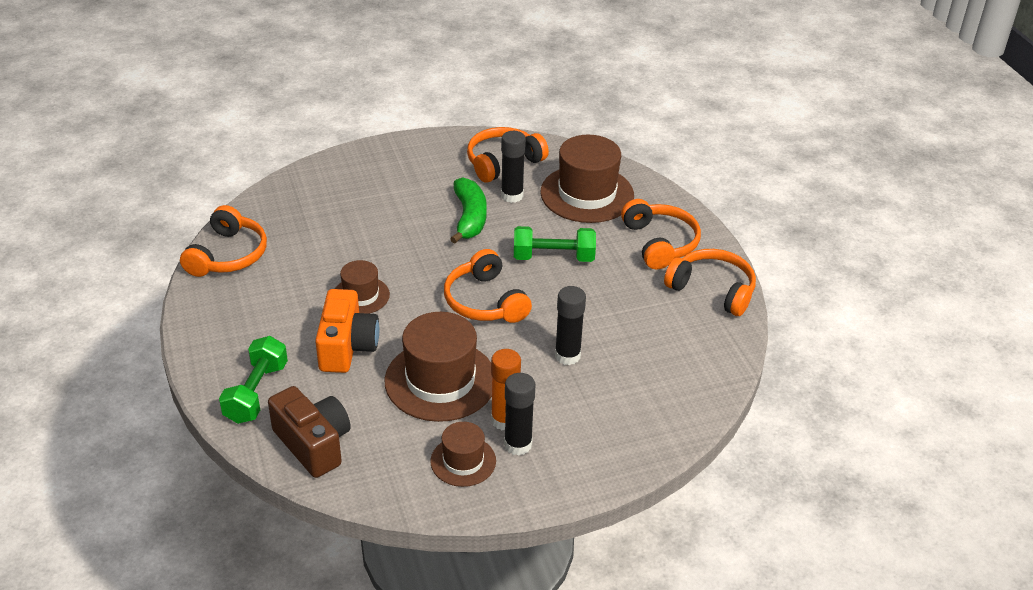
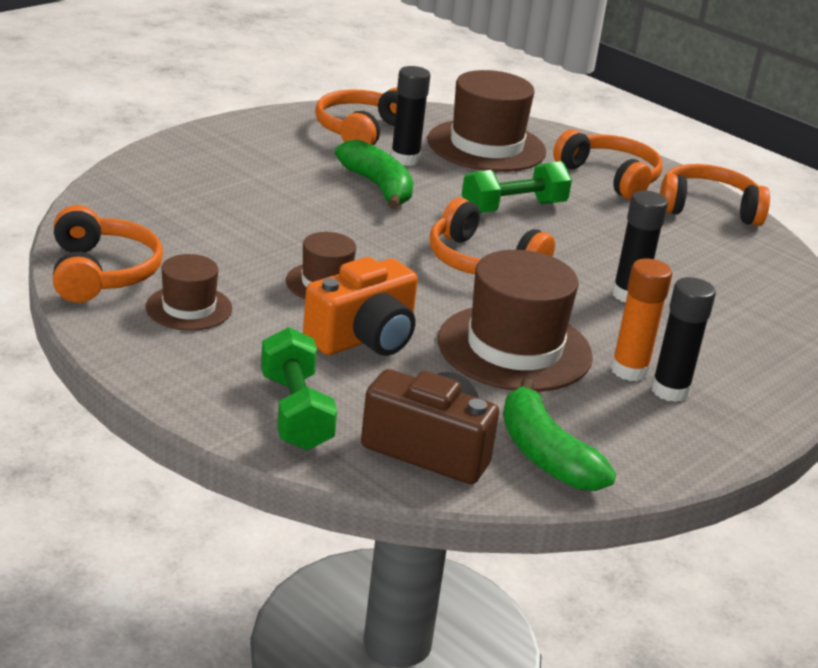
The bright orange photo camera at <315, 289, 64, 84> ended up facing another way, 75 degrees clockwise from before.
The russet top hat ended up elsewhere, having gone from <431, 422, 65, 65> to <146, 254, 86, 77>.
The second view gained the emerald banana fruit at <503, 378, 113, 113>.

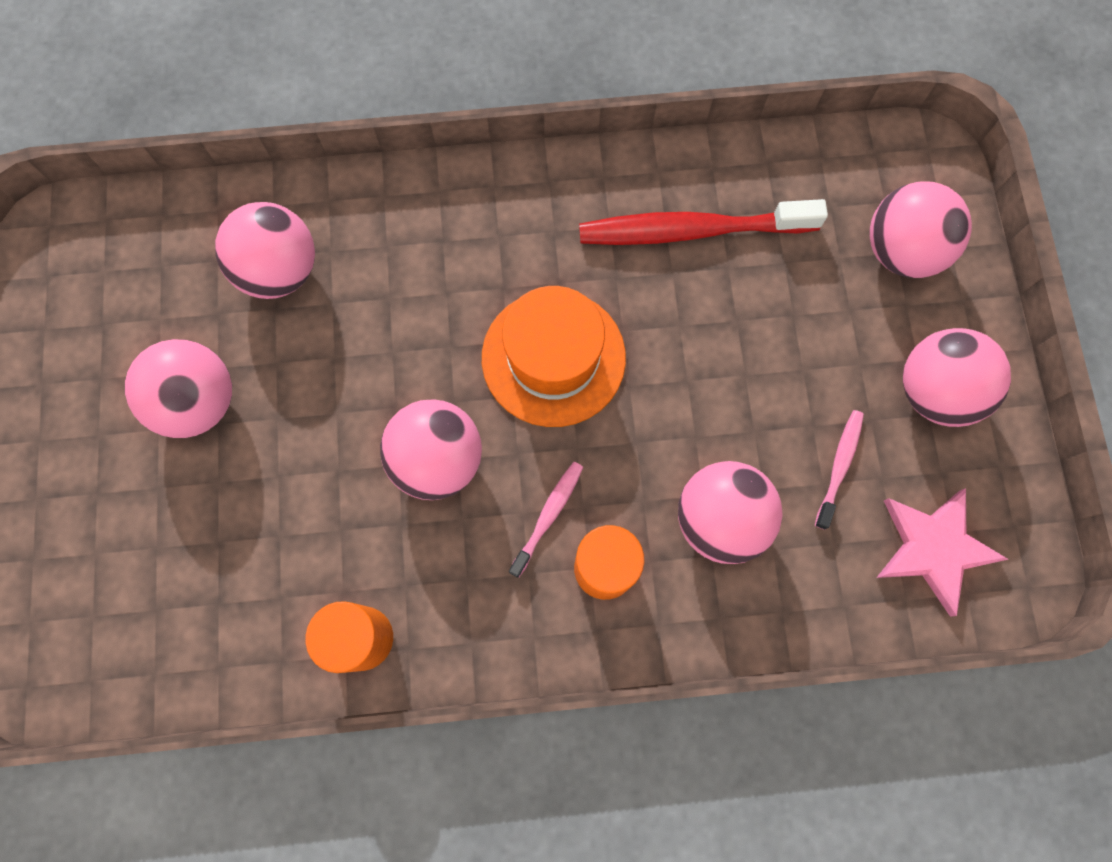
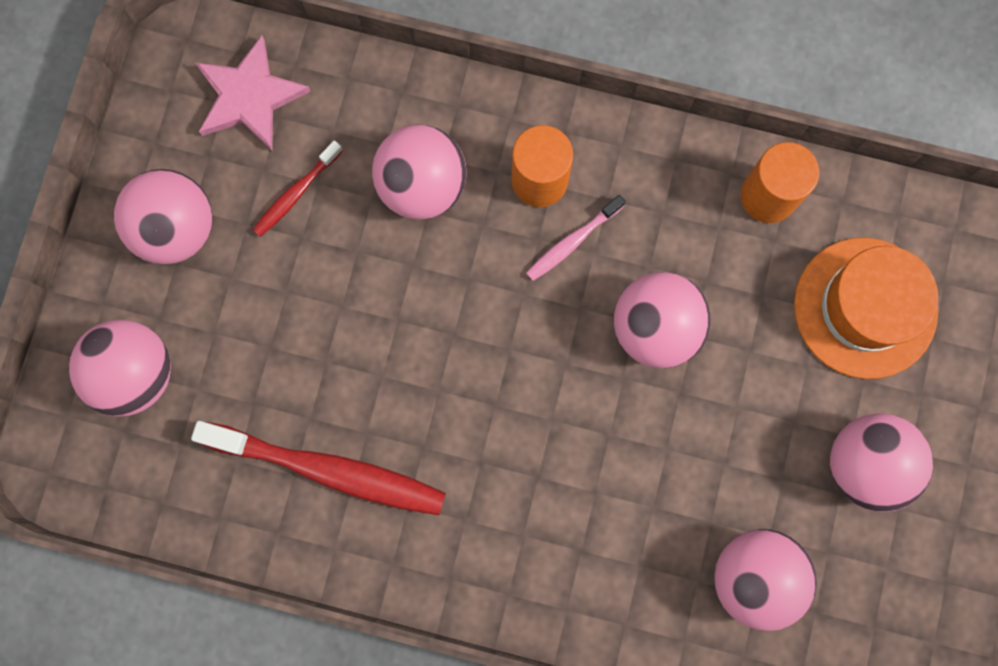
The bright orange top hat ended up elsewhere, having gone from <482, 286, 144, 141> to <794, 238, 144, 141>.
What was the rose-pink tooth brush at <815, 410, 49, 120> turned into the crimson tooth brush at <253, 140, 90, 97>.

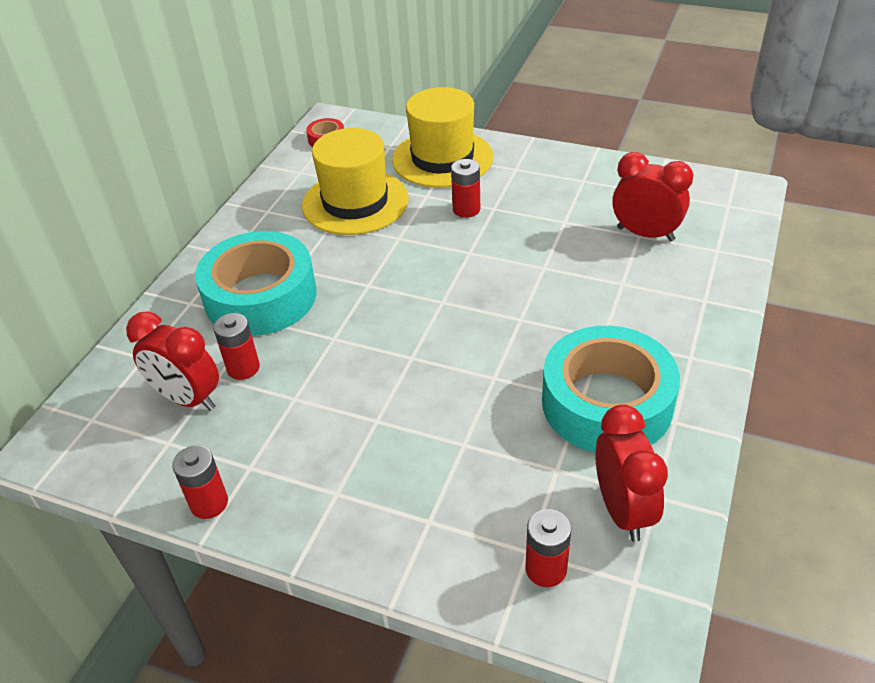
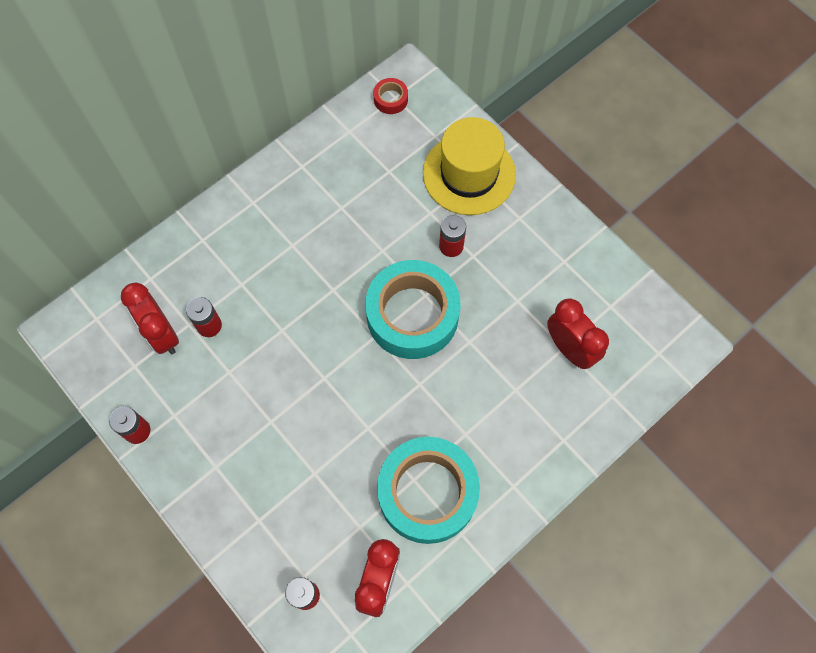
The second view lost the golden top hat at <302, 128, 107, 107>.
The aqua roll of tape ended up elsewhere, having gone from <195, 231, 121, 105> to <365, 260, 95, 99>.

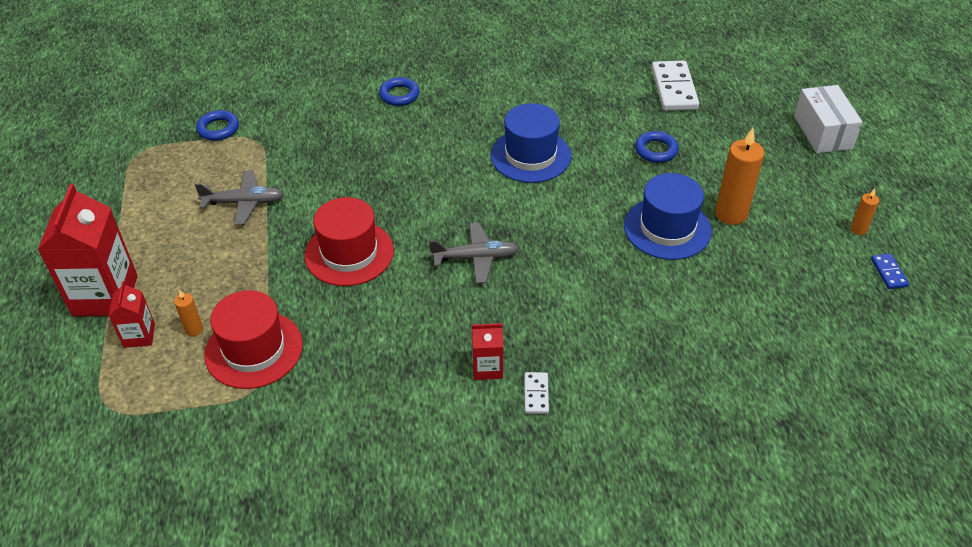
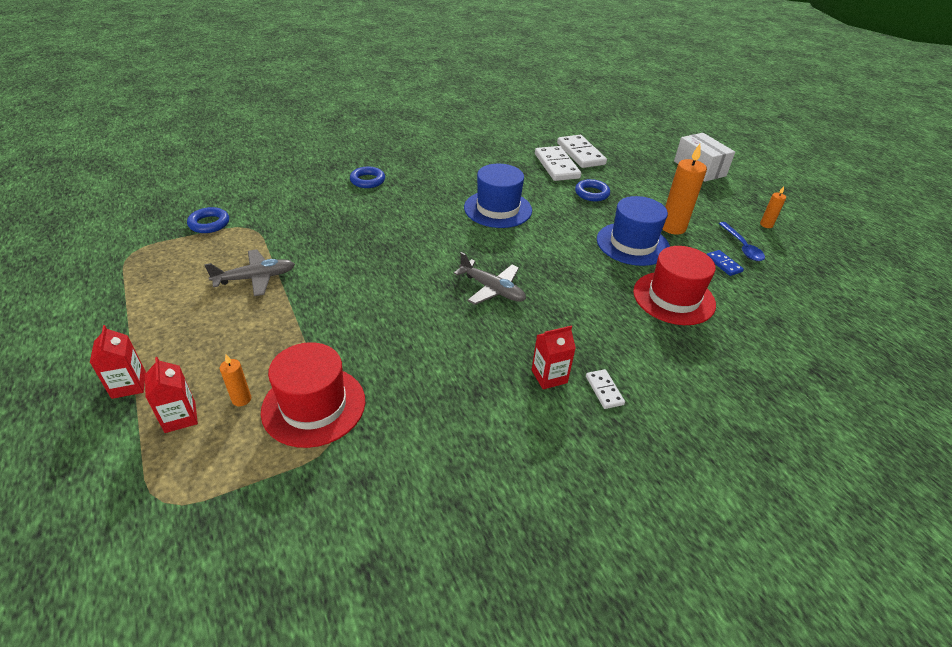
The size of the crimson carton at <37, 184, 101, 132> changed by a factor of 0.50.
The crimson top hat ended up elsewhere, having gone from <305, 197, 89, 89> to <633, 246, 83, 79>.
The grey toy plane at <429, 223, 90, 60> ended up facing another way, 60 degrees clockwise from before.
The cobalt domino ended up elsewhere, having gone from <871, 253, 38, 36> to <707, 250, 37, 26>.
The second view gained the snow-white domino at <535, 146, 46, 35>.
The second view gained the cobalt spoon at <719, 222, 46, 39>.

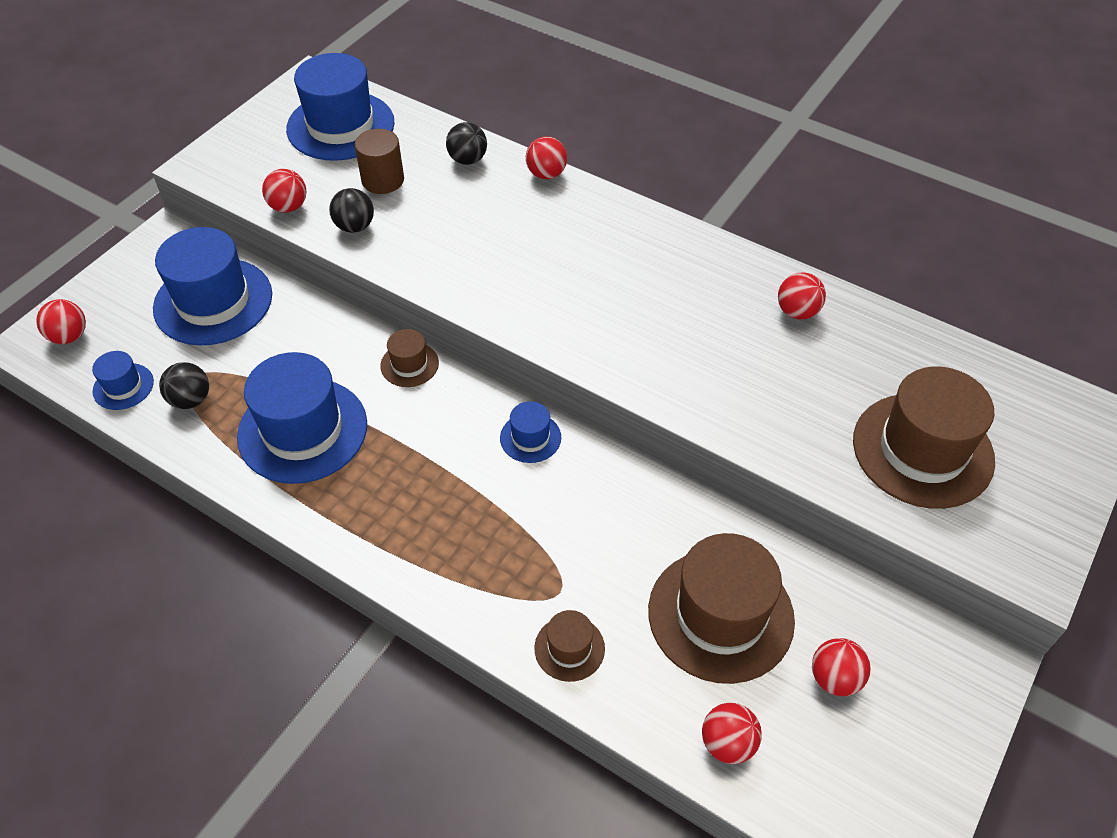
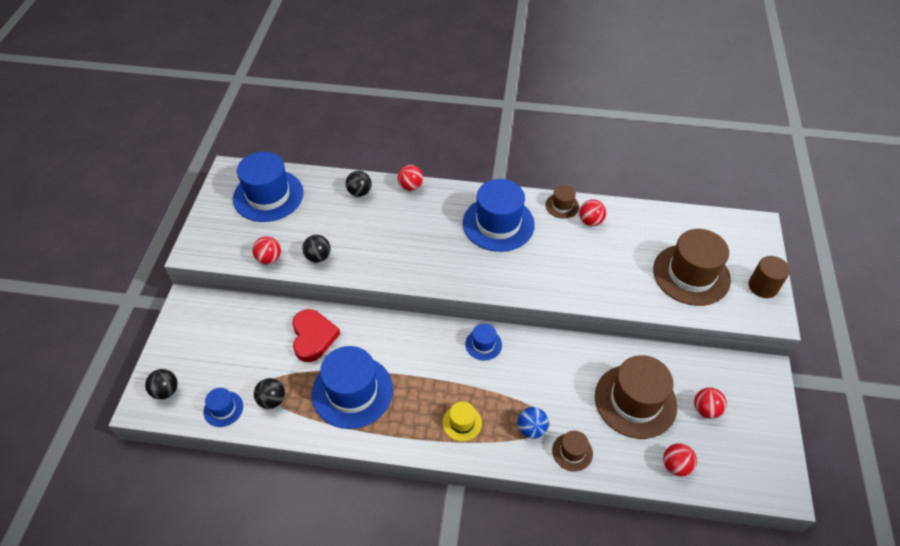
The russet solid cylinder ended up elsewhere, having gone from <355, 129, 49, 65> to <749, 256, 41, 42>.
The cobalt top hat ended up elsewhere, having gone from <153, 227, 119, 118> to <463, 179, 72, 73>.
What was the crimson ball at <36, 299, 50, 45> turned into the jet-black ball at <145, 369, 33, 31>.
The russet top hat ended up elsewhere, having gone from <380, 329, 59, 58> to <546, 185, 33, 34>.
The second view gained the crimson heart shape at <292, 309, 48, 53>.
The second view gained the golden top hat at <443, 401, 39, 40>.
The second view gained the cobalt ball at <517, 407, 32, 32>.

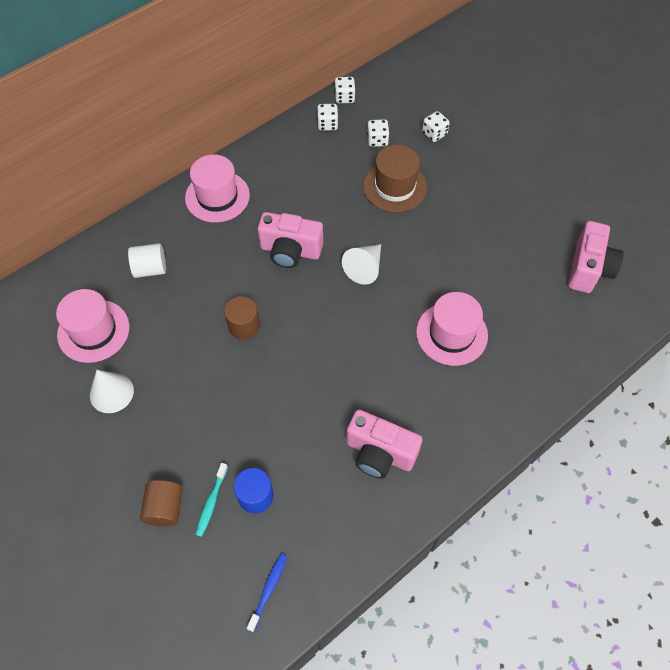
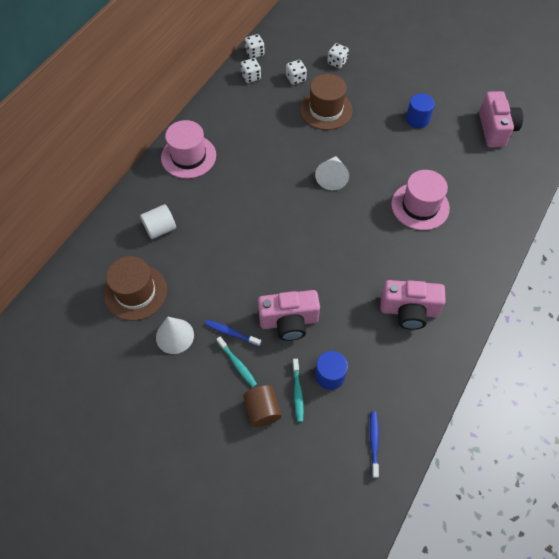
The rose-pink photo camera ended up elsewhere, having gone from <258, 212, 65, 56> to <258, 290, 62, 51>.
What was the rose-pink top hat at <56, 289, 74, 74> turned into the russet top hat at <104, 256, 63, 65>.
The second view lost the russet solid cylinder at <224, 296, 36, 44>.
The second view gained the cobalt solid cylinder at <406, 93, 29, 35>.
The second view gained the cobalt tooth brush at <205, 320, 56, 27>.
The second view gained the aqua tooth brush at <216, 336, 41, 51>.

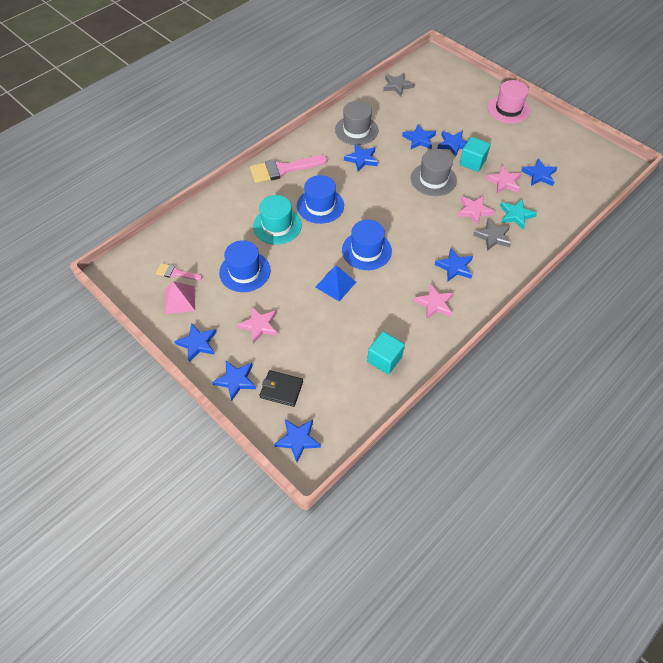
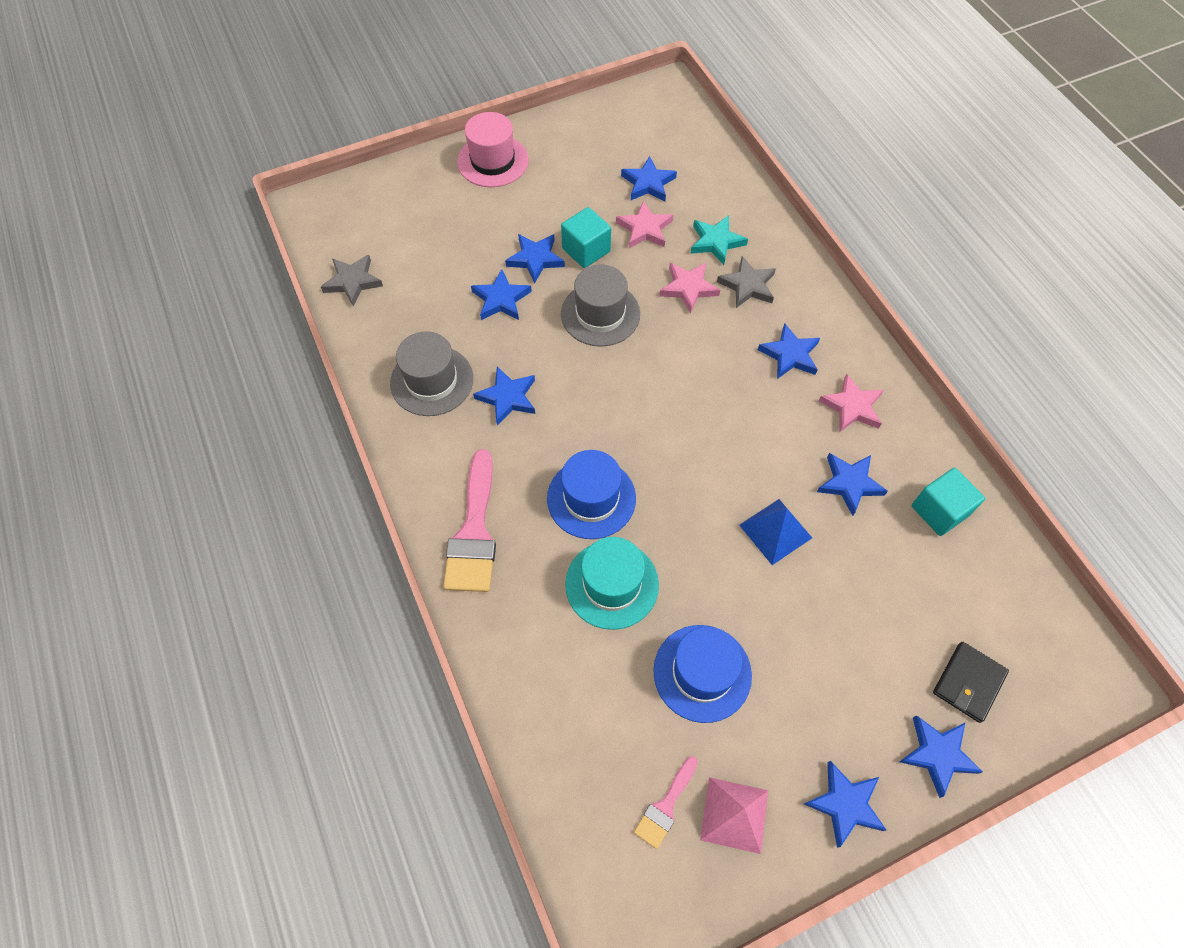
The second view lost the cobalt top hat at <342, 220, 50, 50>.
The second view lost the rose-pink star at <237, 307, 41, 37>.
The cobalt star ended up elsewhere, having gone from <274, 419, 47, 43> to <817, 453, 71, 63>.

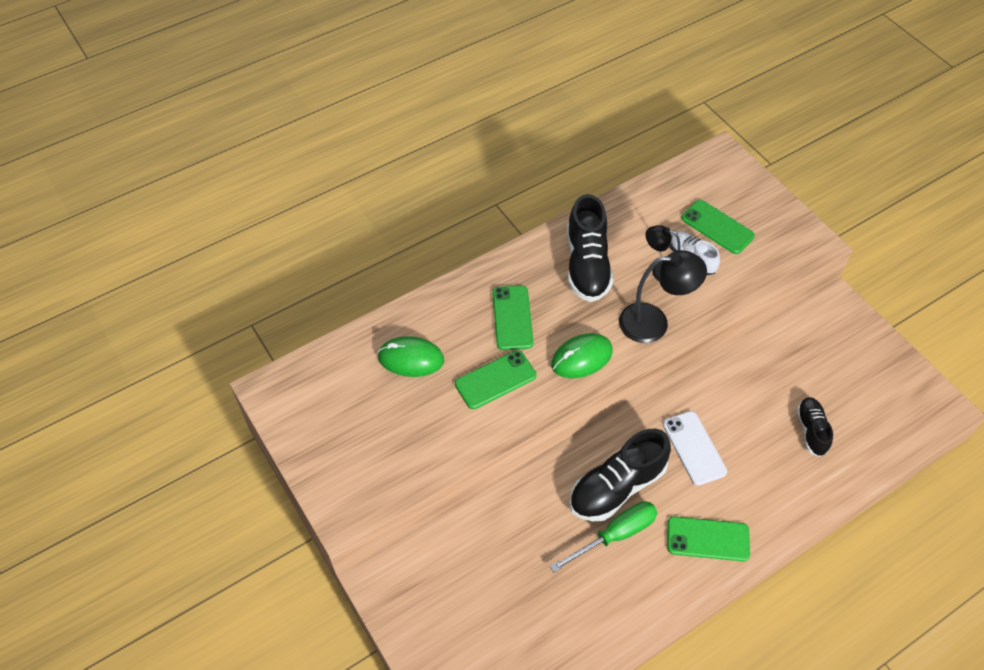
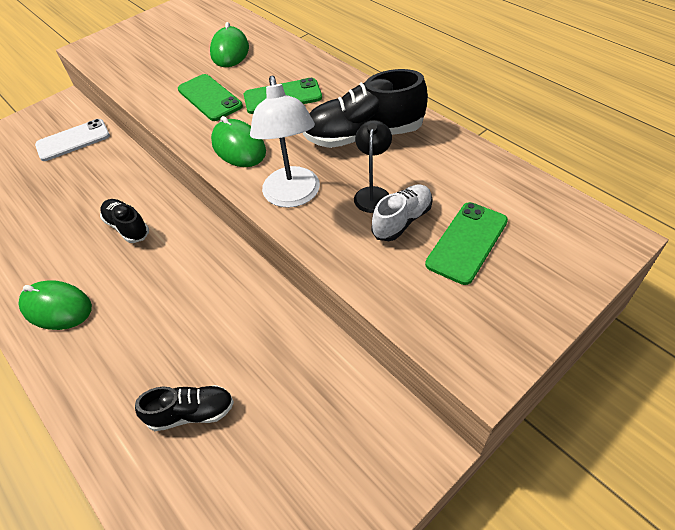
What was the jet-black reading lamp at <619, 250, 88, 93> turned into the snow-white reading lamp at <250, 75, 70, 133>.
The snow-white mobile phone ended up elsewhere, having gone from <663, 411, 64, 75> to <35, 119, 75, 42>.
The size of the jet-black sneaker at <569, 429, 102, 92> changed by a factor of 0.57.
The second view lost the emerald flat screwdriver at <550, 501, 108, 71>.
Where the emerald mobile phone stood at <667, 516, 83, 46>, the emerald computer mouse came to stand at <18, 280, 74, 50>.

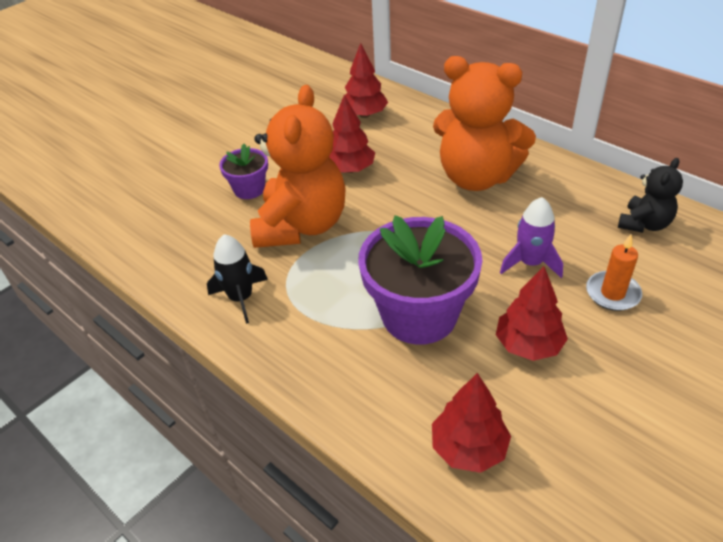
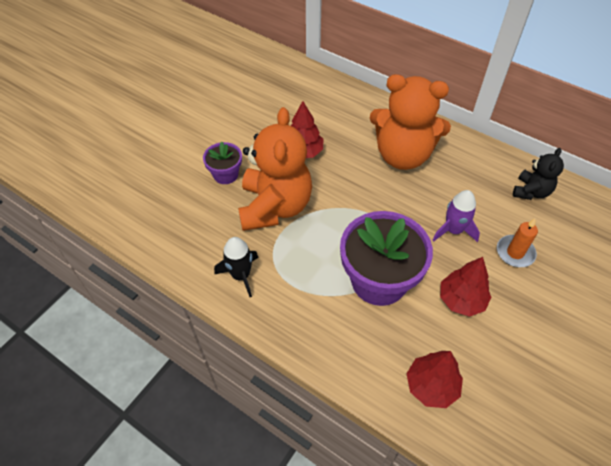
The second view lost the crimson fir tree at <342, 43, 46, 75>.

